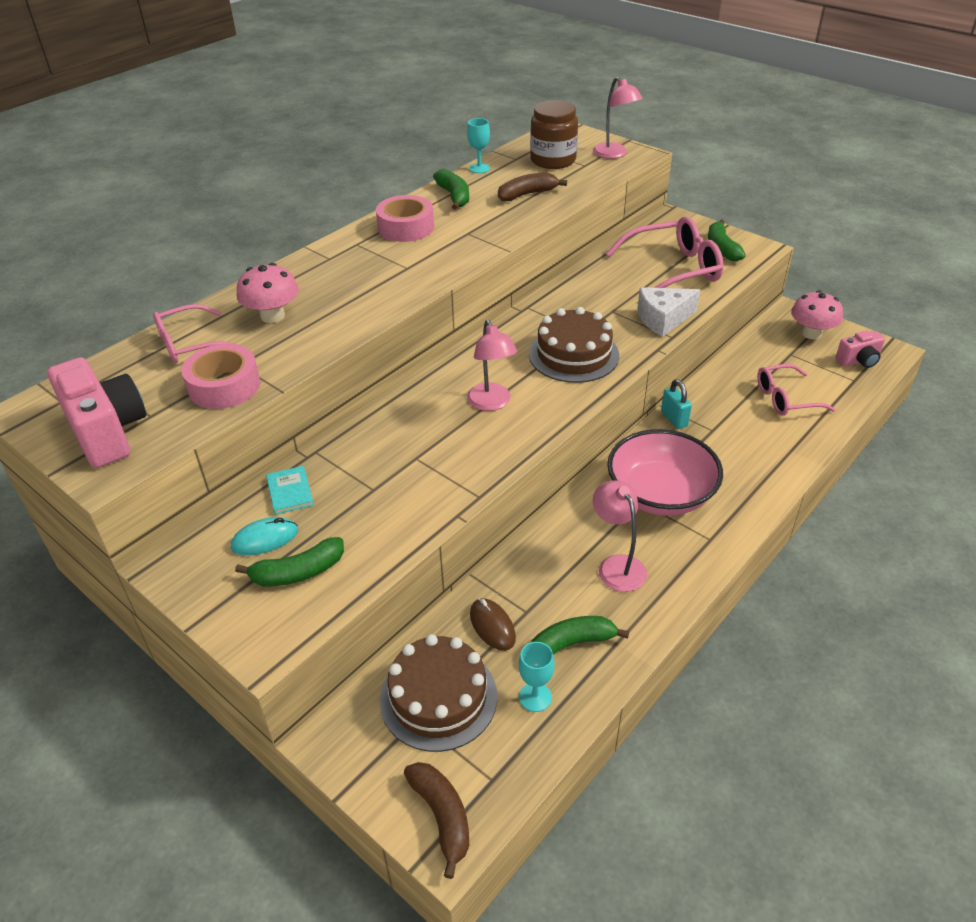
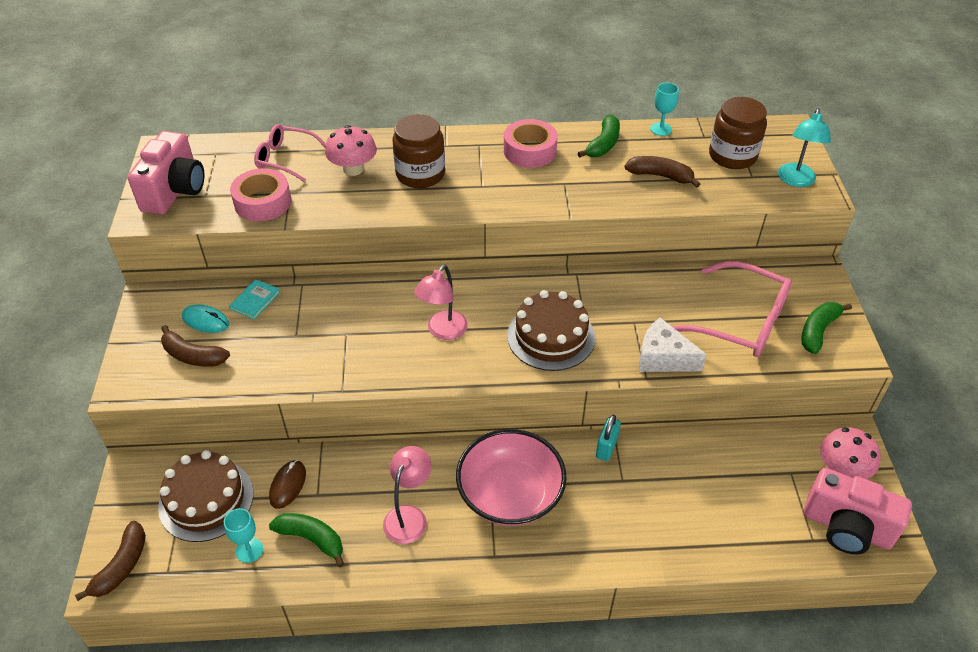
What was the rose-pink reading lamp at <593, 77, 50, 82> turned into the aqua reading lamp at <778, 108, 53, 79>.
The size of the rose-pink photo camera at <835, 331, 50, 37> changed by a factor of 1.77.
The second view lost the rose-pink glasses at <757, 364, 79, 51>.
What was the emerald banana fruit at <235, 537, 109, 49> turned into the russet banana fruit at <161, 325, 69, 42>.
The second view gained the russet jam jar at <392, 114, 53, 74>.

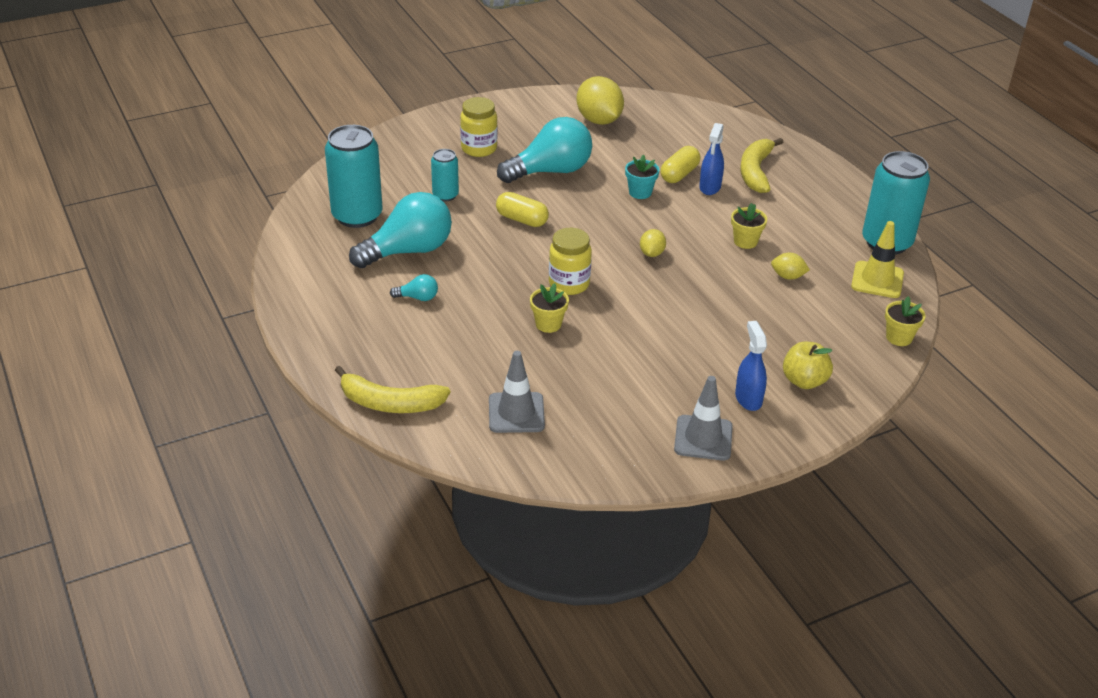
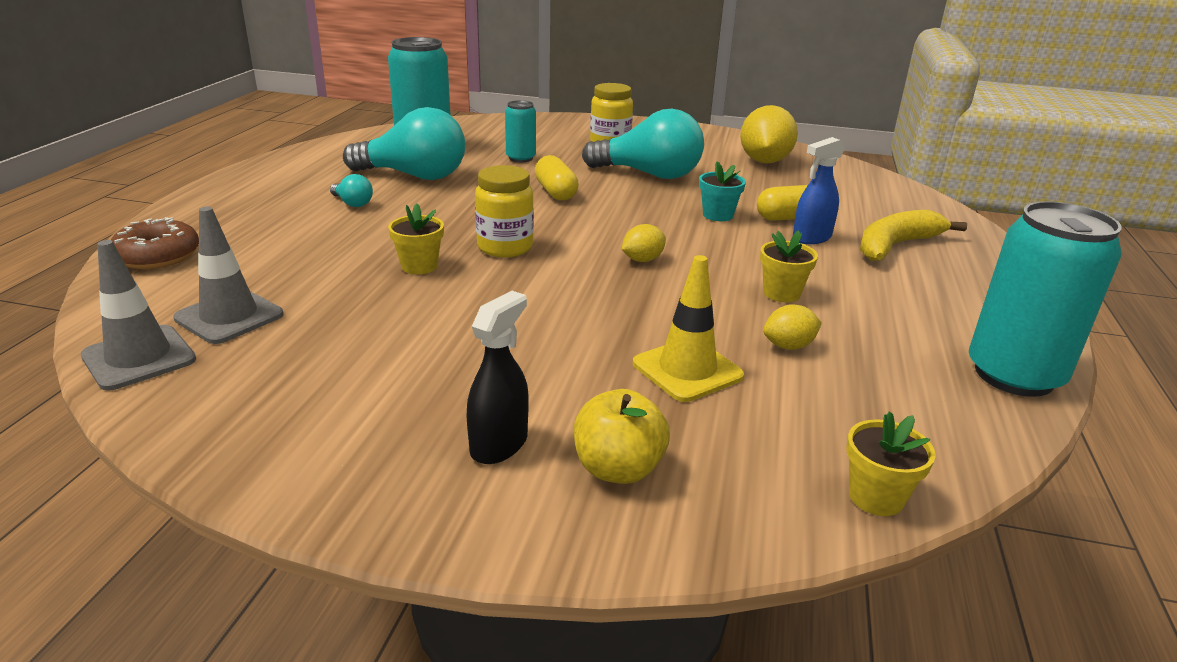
The golden safety cone ended up elsewhere, having gone from <851, 221, 53, 77> to <633, 255, 111, 147>.
The golden lemon at <771, 253, 39, 27> ended up facing another way, 75 degrees counterclockwise from before.
What was the cobalt sprayer at <735, 321, 32, 90> turned into the jet-black sprayer at <466, 291, 63, 173>.
Where the golden banana fruit stood at <335, 366, 115, 47>, the russet glazed donut came to stand at <111, 217, 88, 52>.
The grey safety cone ended up elsewhere, having gone from <674, 376, 59, 85> to <81, 240, 115, 151>.

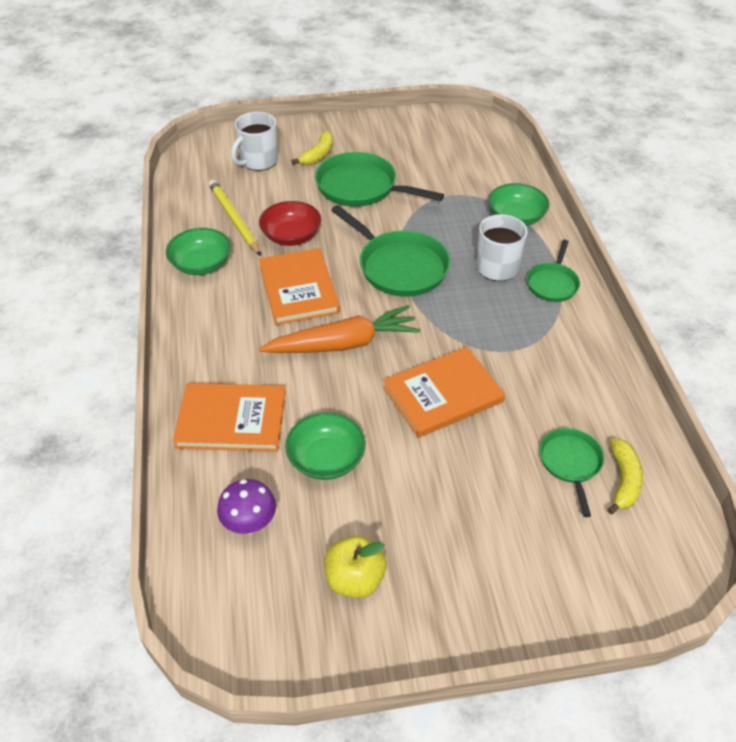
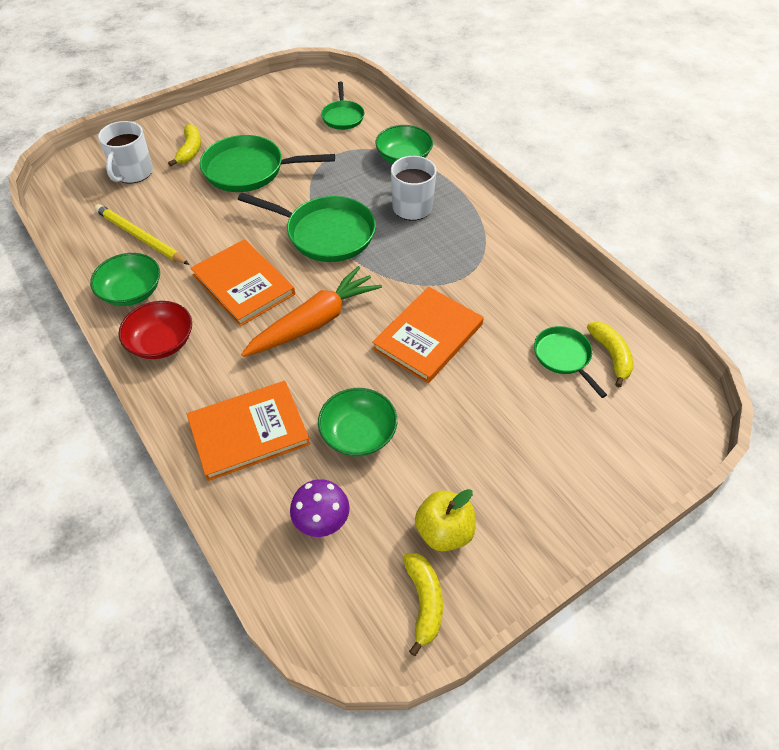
The crimson serving bowl ended up elsewhere, having gone from <259, 201, 63, 45> to <119, 301, 73, 58>.
The emerald skillet ended up elsewhere, having gone from <527, 240, 53, 62> to <321, 82, 43, 48>.
The second view gained the golden banana fruit at <403, 553, 40, 103>.

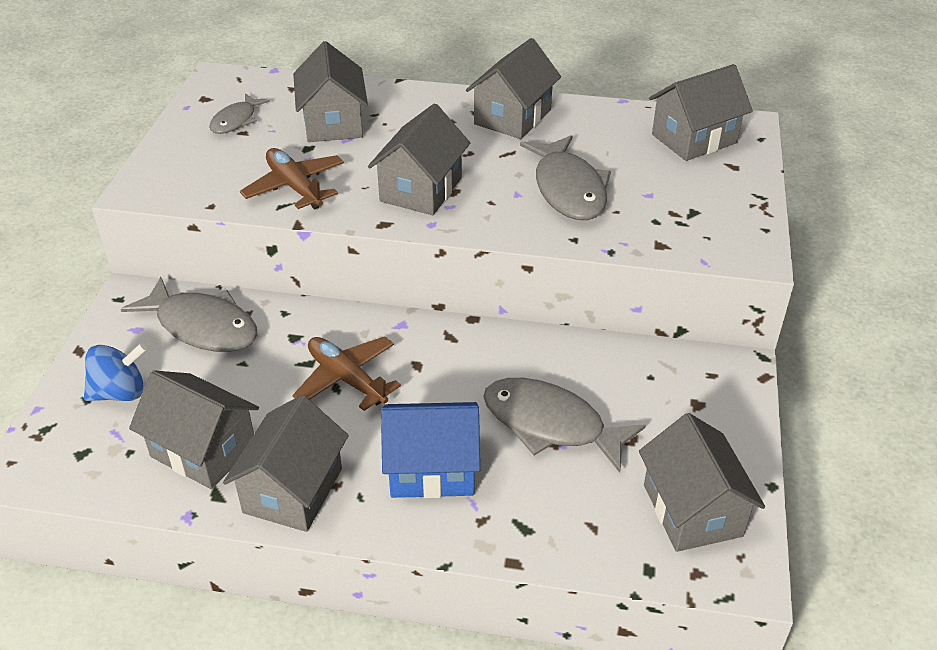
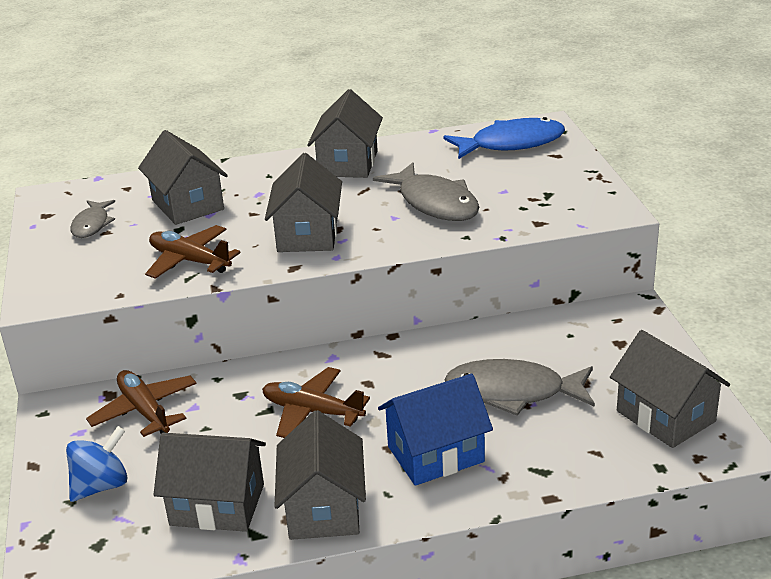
Where the grey house stood at <649, 64, 104, 97>, the cobalt fish came to stand at <443, 117, 122, 42>.
Where the grey fish stood at <121, 277, 137, 75>, the russet toy plane came to stand at <86, 370, 111, 67>.

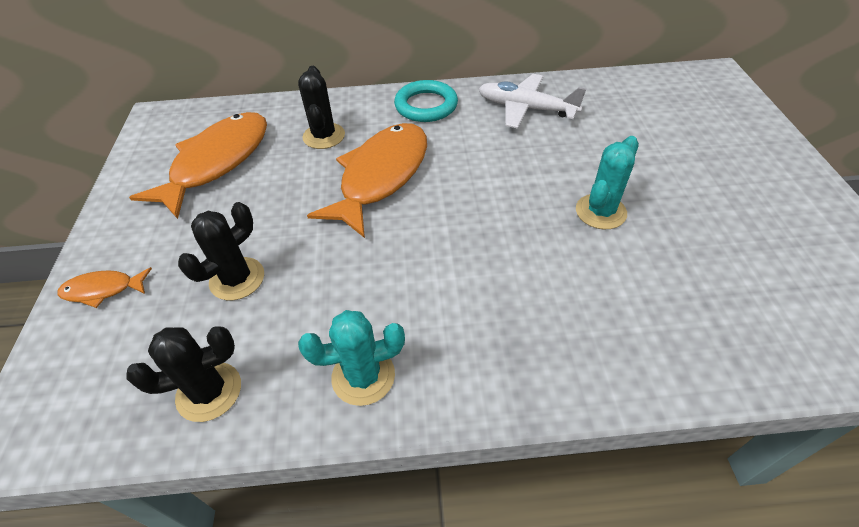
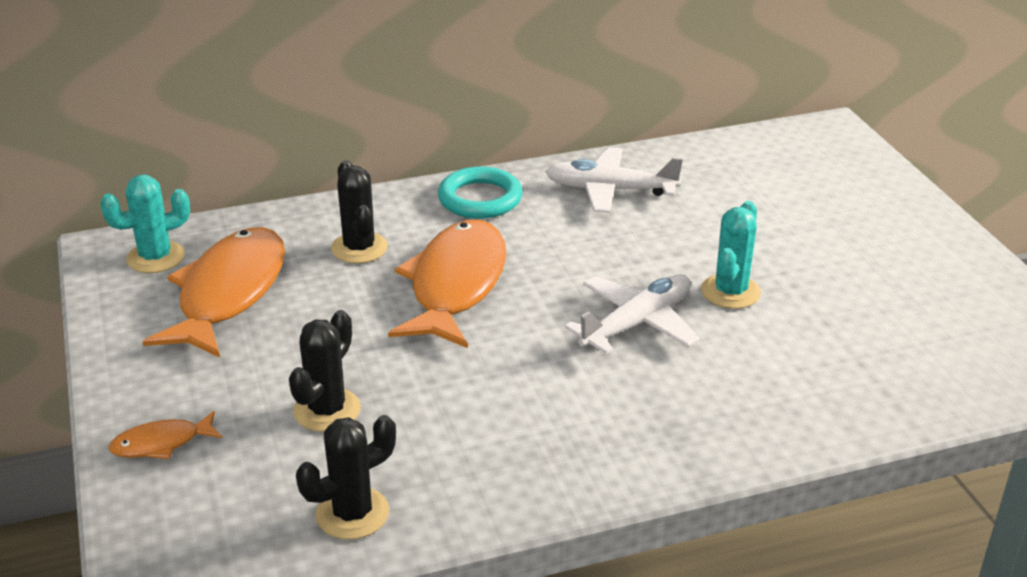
The aqua cactus ended up elsewhere, having gone from <298, 310, 107, 96> to <100, 175, 90, 98>.
The second view gained the snow-white toy plane at <564, 274, 136, 80>.

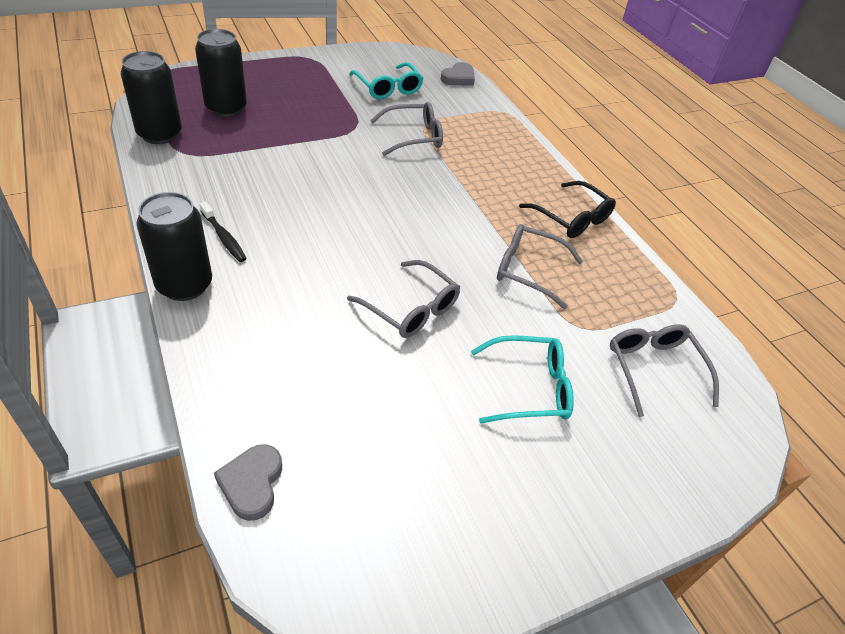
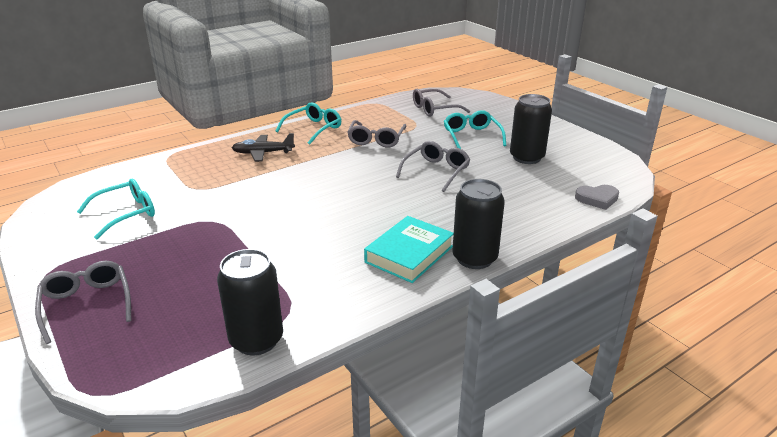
The jet-black can ended up elsewhere, having gone from <195, 29, 52, 88> to <510, 94, 42, 70>.
The second view lost the grey heart shape at <441, 62, 34, 24>.
The grey glasses ended up elsewhere, having gone from <370, 102, 73, 54> to <35, 261, 96, 83>.
What was the jet-black glasses at <519, 181, 97, 57> turned into the aqua glasses at <275, 102, 66, 43>.
Where the jet-black tooth brush stood at <200, 201, 47, 61>, the aqua hardcover came to stand at <364, 216, 90, 67>.
The second view gained the jet-black toy plane at <232, 133, 63, 29>.

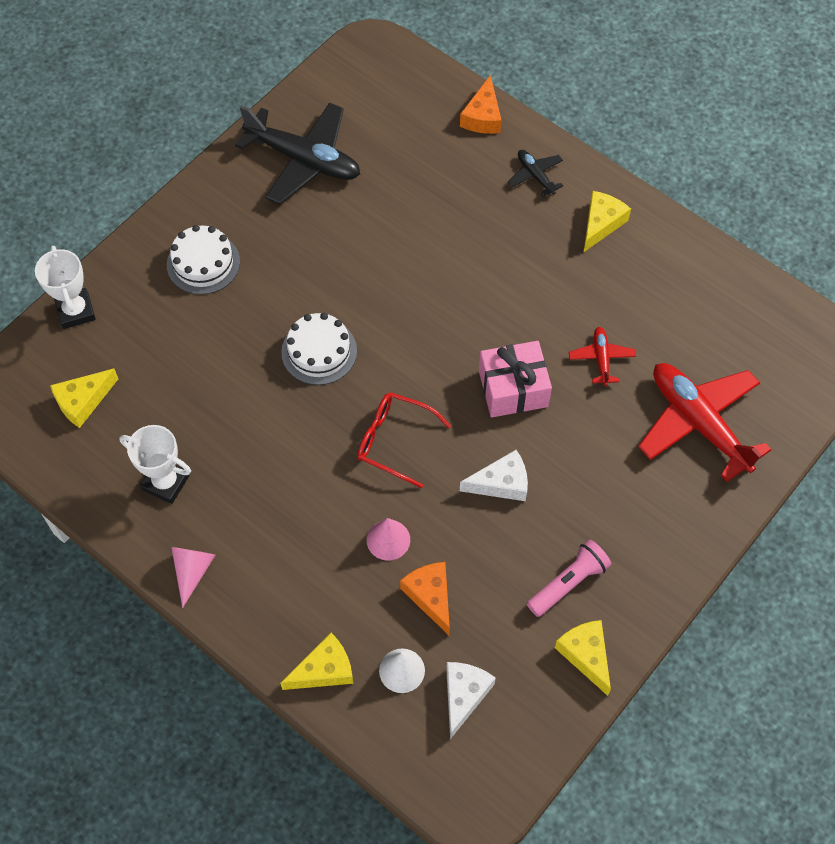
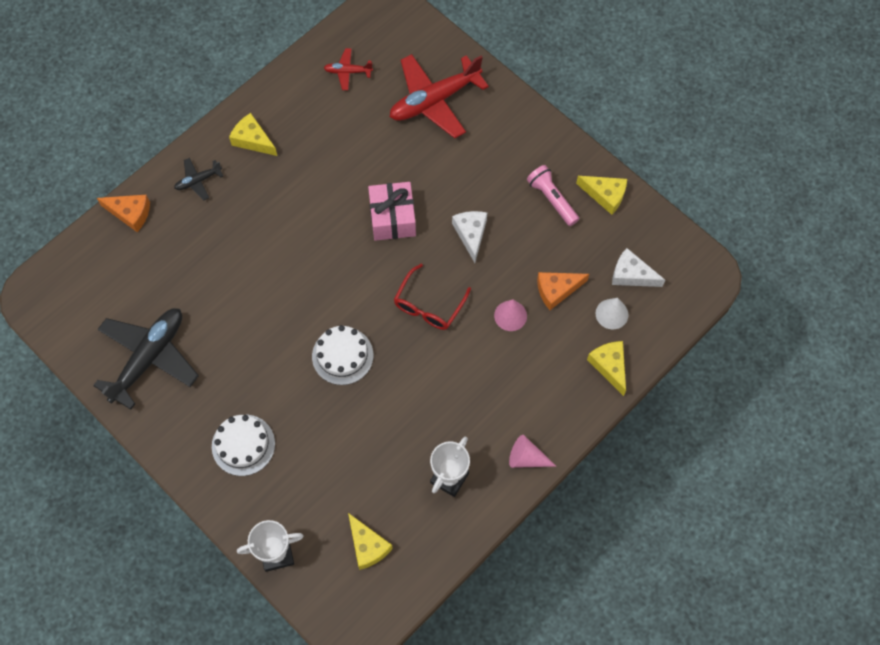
The crimson toy plane ended up elsewhere, having gone from <569, 327, 67, 59> to <324, 48, 49, 42>.
The golden piece of cheese at <555, 620, 56, 76> ended up facing another way, 135 degrees counterclockwise from before.

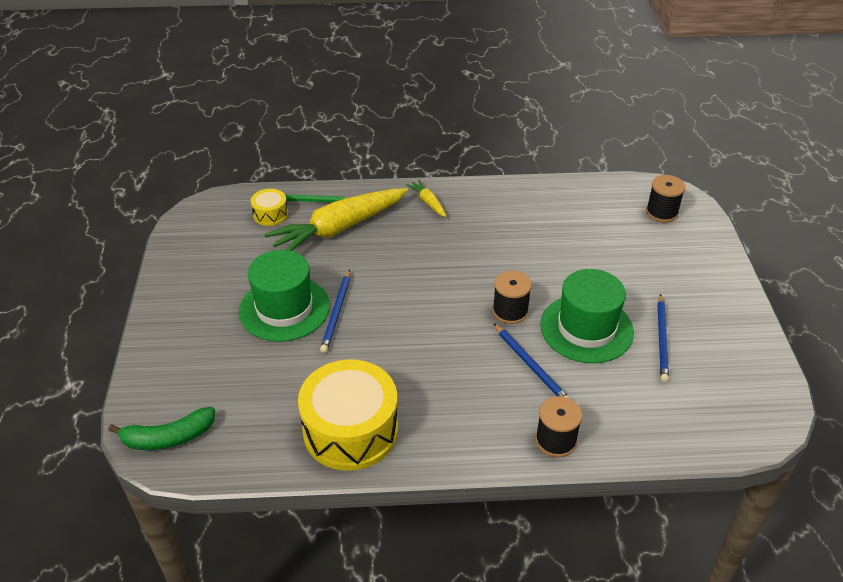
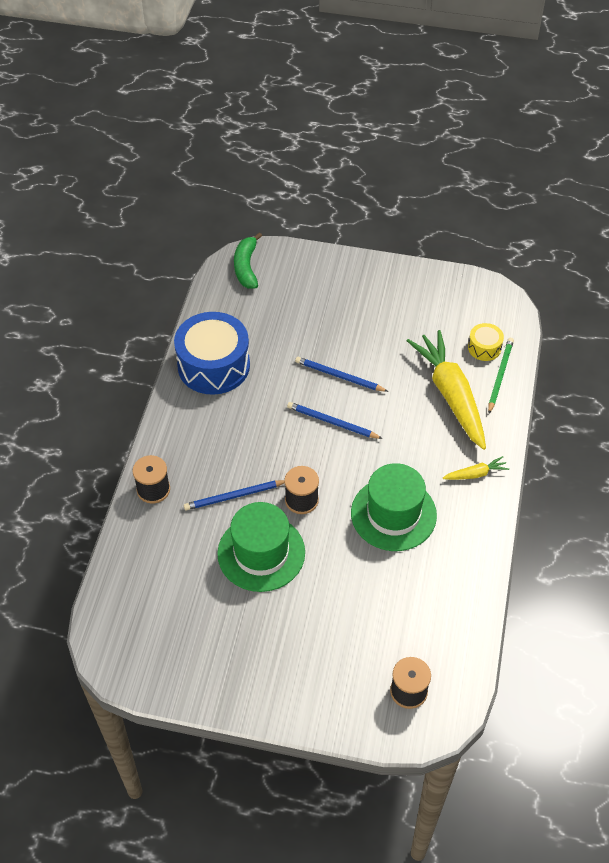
The emerald top hat ended up elsewhere, having gone from <239, 250, 91, 92> to <351, 463, 86, 88>.
The cobalt wooden pencil ended up elsewhere, having gone from <658, 294, 11, 88> to <287, 402, 96, 37>.
What was the golden toy drum at <298, 360, 100, 111> turned into the cobalt toy drum at <174, 312, 76, 83>.

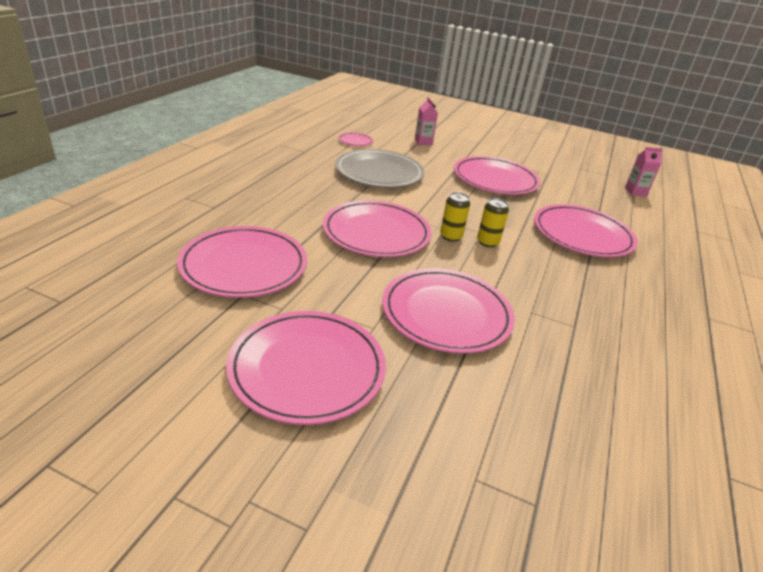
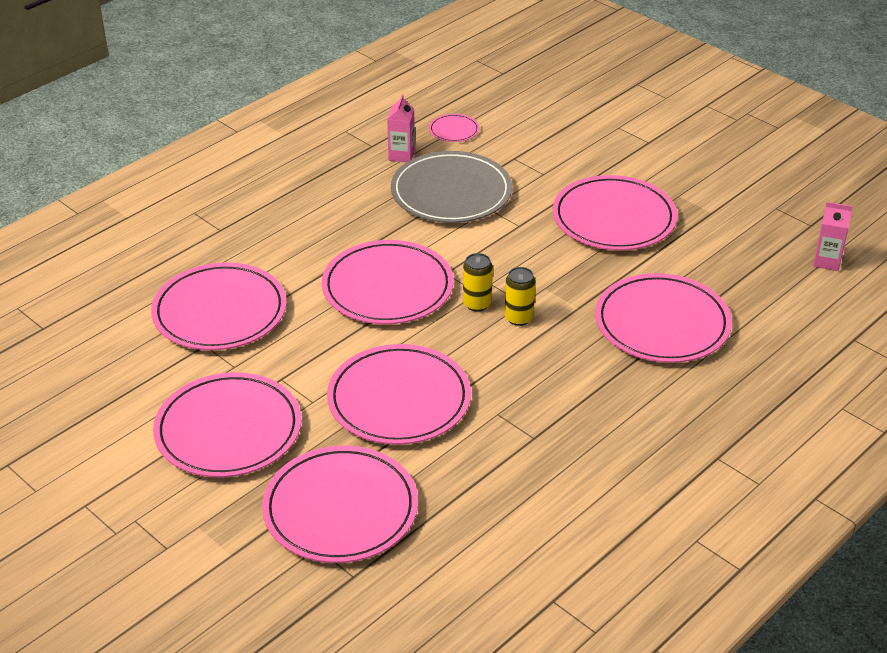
The rose-pink carton ended up elsewhere, having gone from <415, 97, 23, 48> to <387, 94, 28, 68>.
The second view gained the rose-pink plate at <262, 446, 156, 117>.

